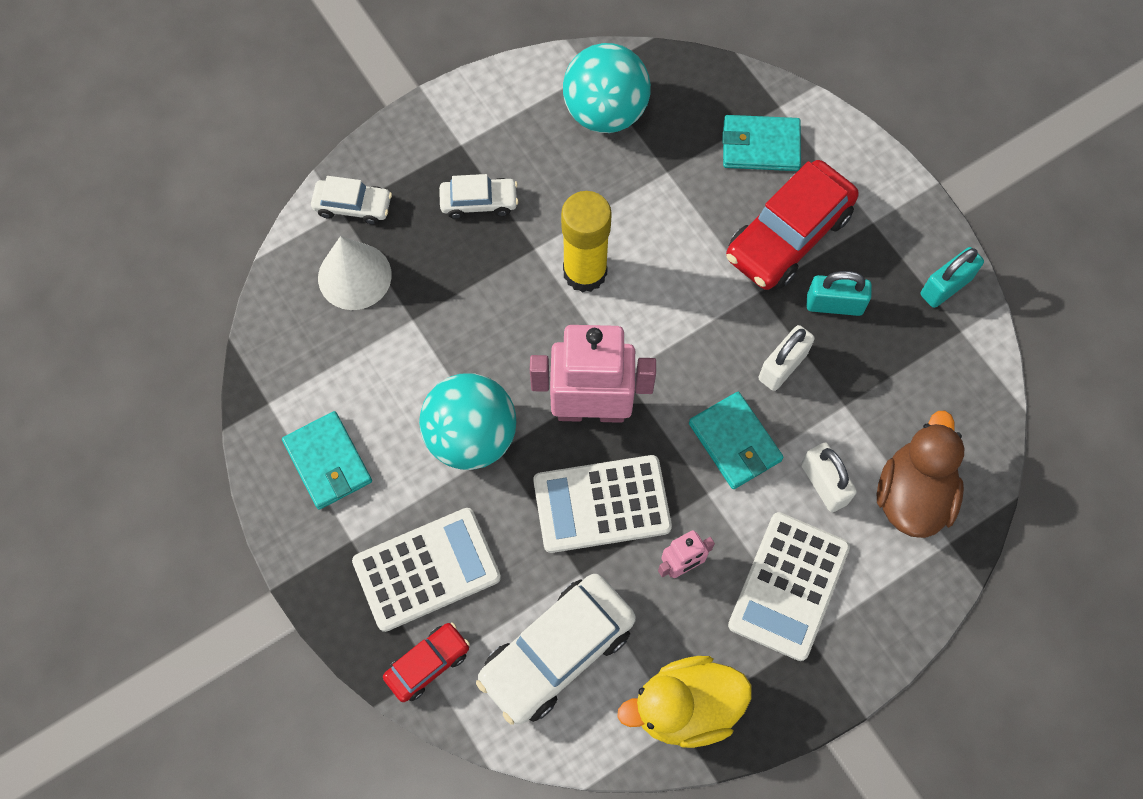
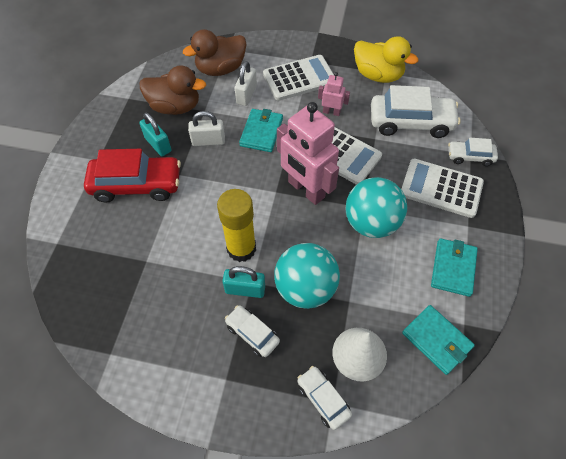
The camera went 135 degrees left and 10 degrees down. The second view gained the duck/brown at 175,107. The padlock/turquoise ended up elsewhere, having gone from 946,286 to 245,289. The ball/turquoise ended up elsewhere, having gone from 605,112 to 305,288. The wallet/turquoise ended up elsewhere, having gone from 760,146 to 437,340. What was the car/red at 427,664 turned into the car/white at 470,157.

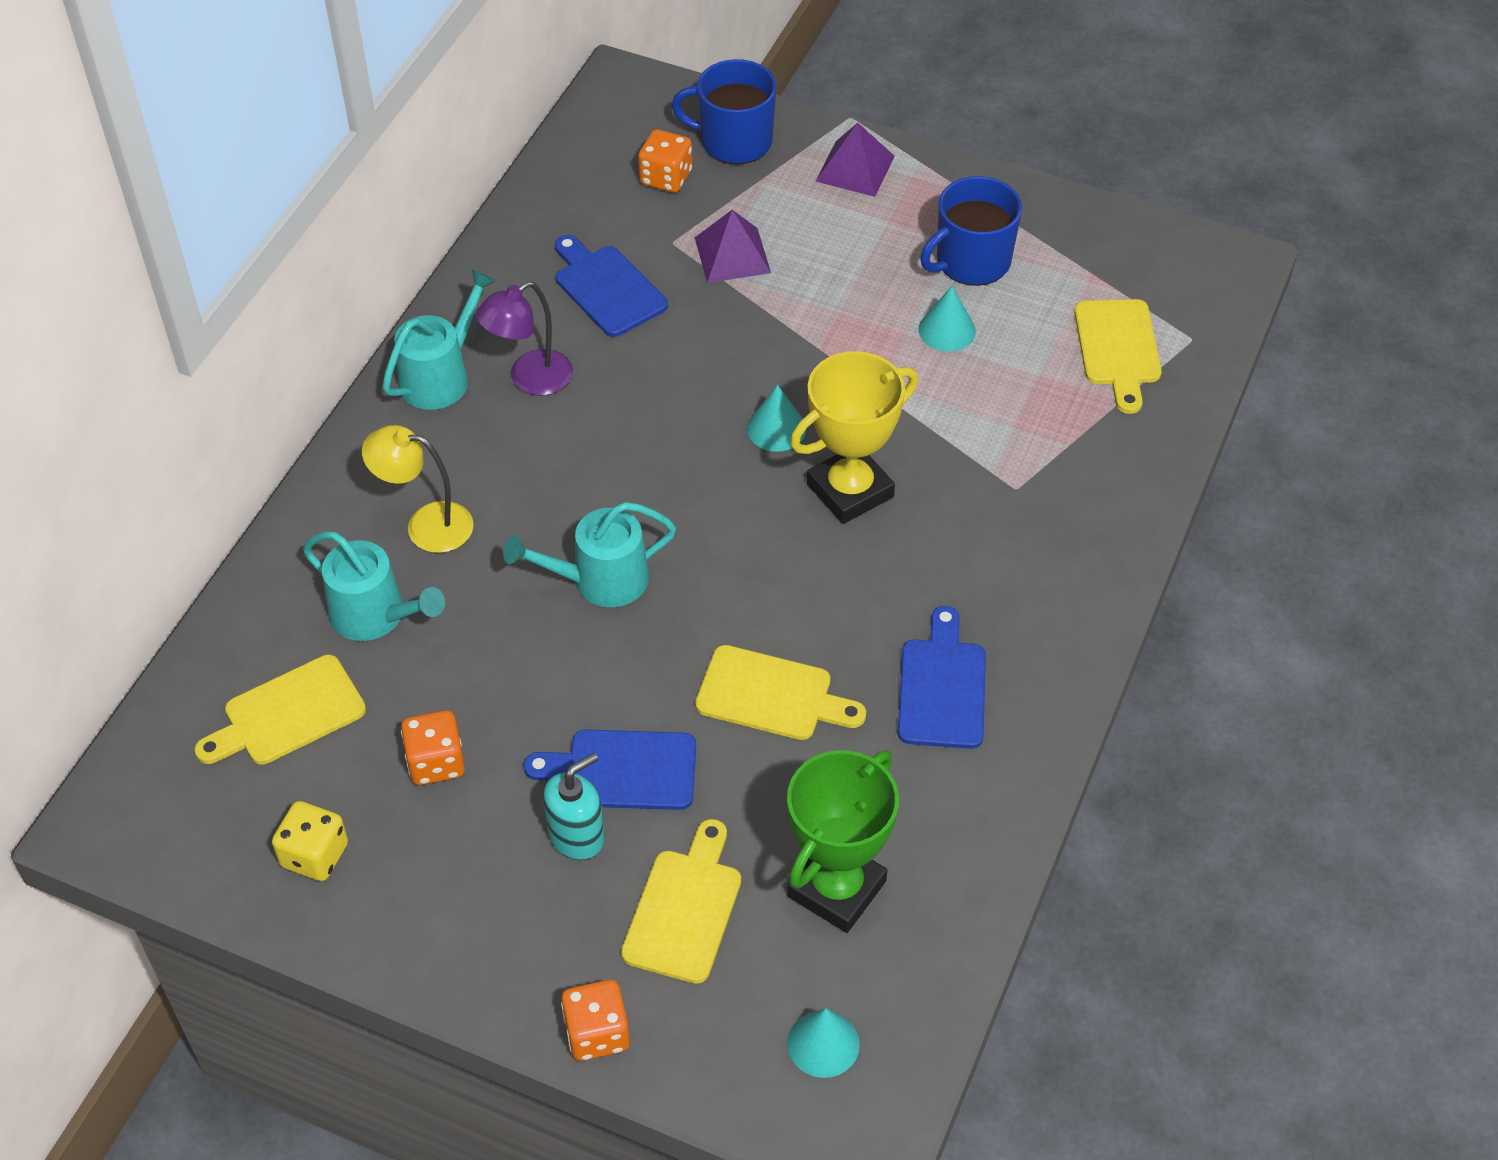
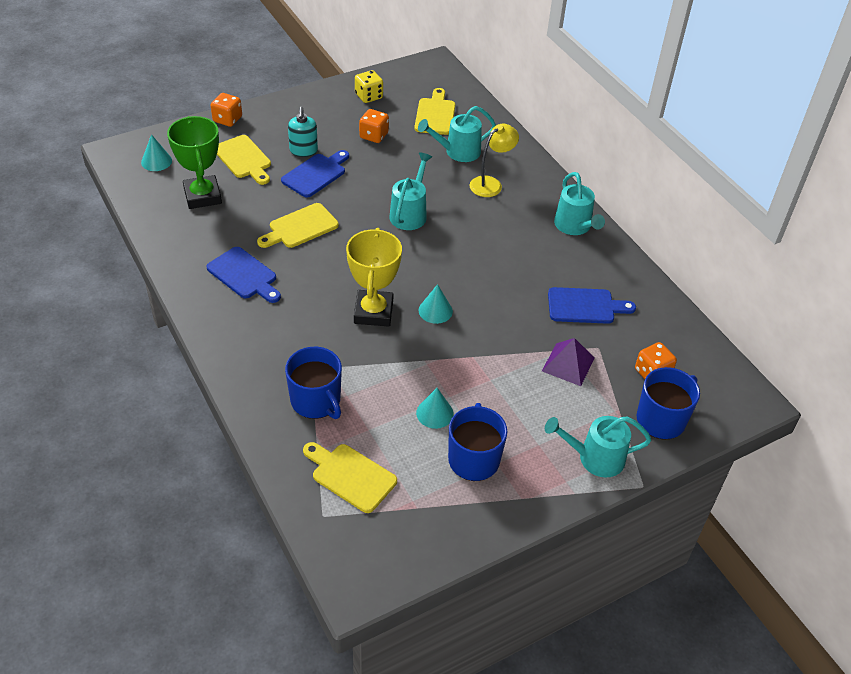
The camera went 125 degrees right and 5 degrees down. The second view gained the mug/blue at 316,401. Where the pyramid/purple stood at 855,168, the watering can/turquoise came to stand at 594,458. The second view lost the lamp/purple at 530,379.

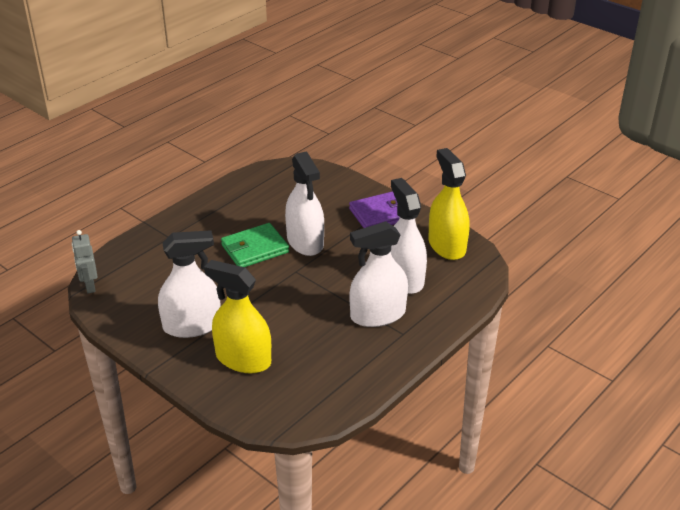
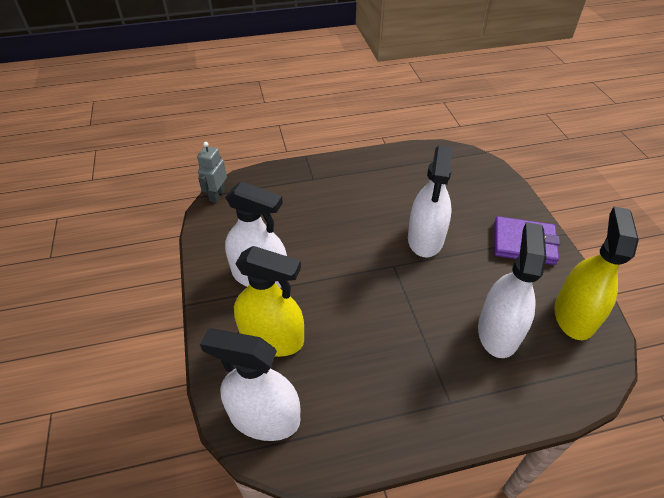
The camera went 35 degrees right and 10 degrees up. The spray bottle/white ended up elsewhere, having gone from 378,315 to 264,417. The spray bottle/yellow at 243,359 ended up facing another way, 135 degrees clockwise from before. The second view lost the wallet/green at 255,249.

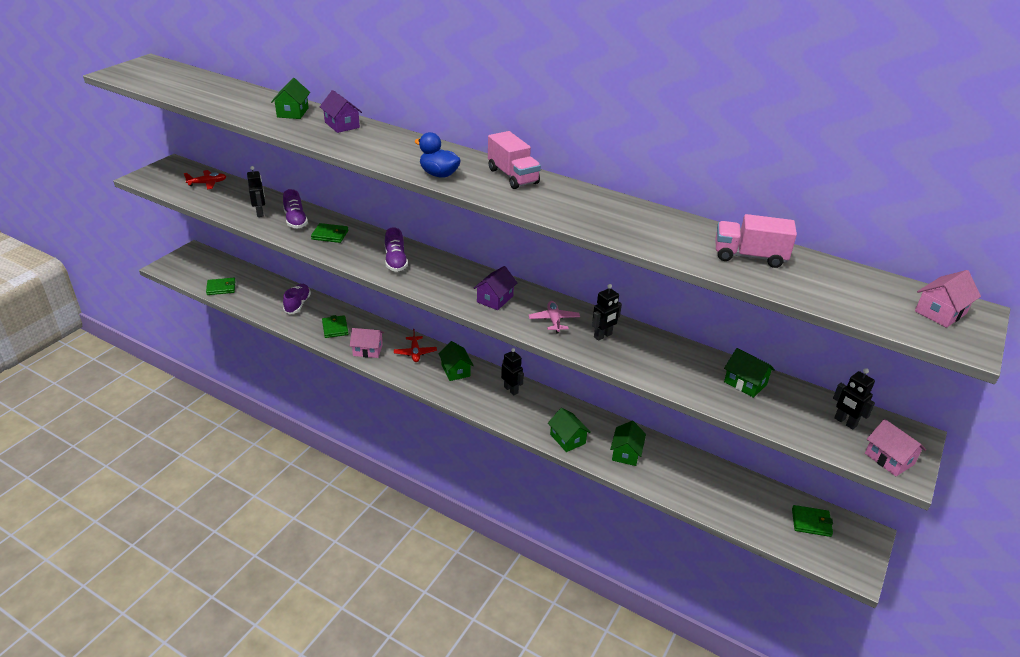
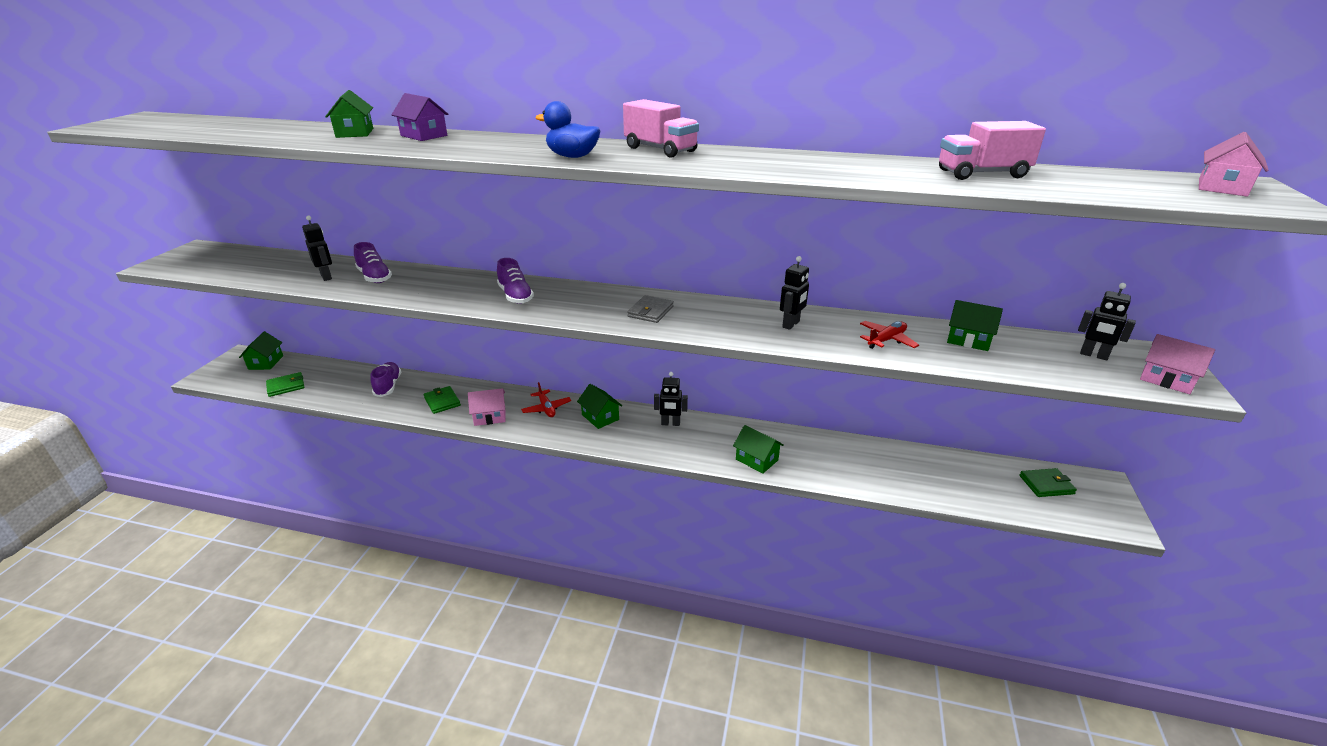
The camera went 15 degrees left and 5 degrees down. The house/green ended up elsewhere, having gone from 626,453 to 266,362. Where the house/purple stood at 495,299, the wallet/grey came to stand at 650,311. The robot/black at 511,390 ended up facing another way, 150 degrees clockwise from before. The plane/red ended up elsewhere, having gone from 207,183 to 886,340. The second view lost the wallet/green at 330,235. The second view lost the plane/pink at 554,320.

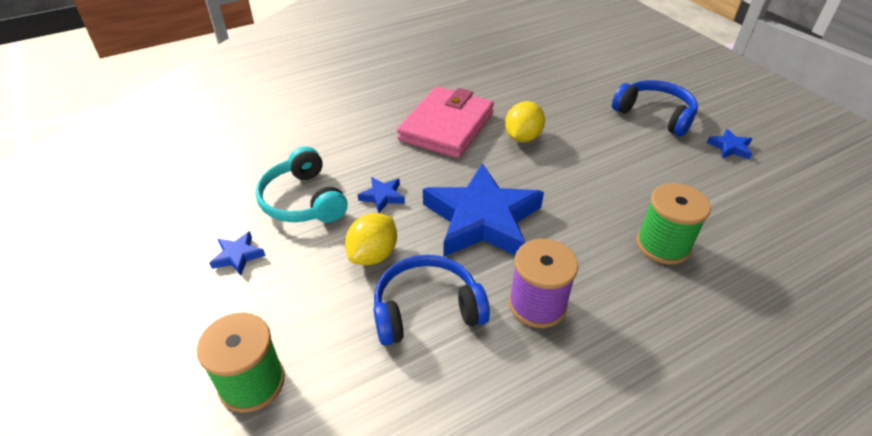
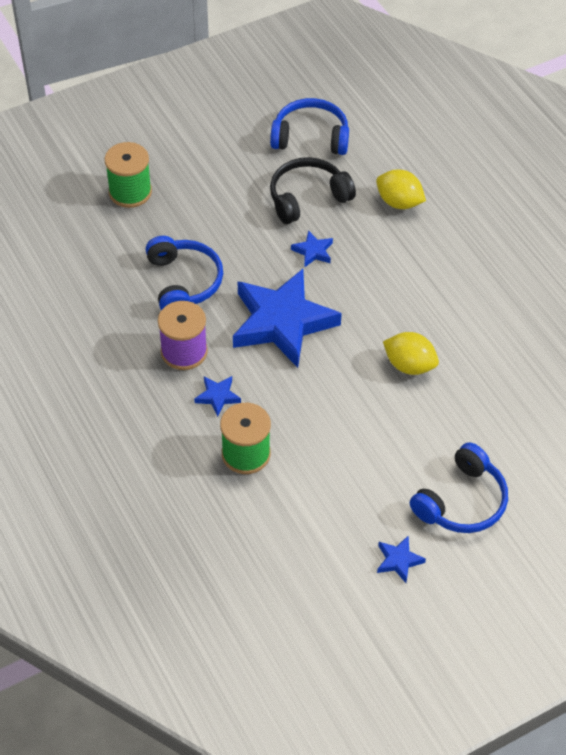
The camera went 90 degrees right and 10 degrees up. The star/blue ended up elsewhere, having gone from 238,256 to 217,396. The second view gained the headphones/blue at 311,137. What was the headphones/turquoise at 302,201 turned into the headphones/black at 307,197. The lemon/yellow ended up elsewhere, having gone from 373,255 to 399,202. The second view lost the wallet/pink at 446,126.

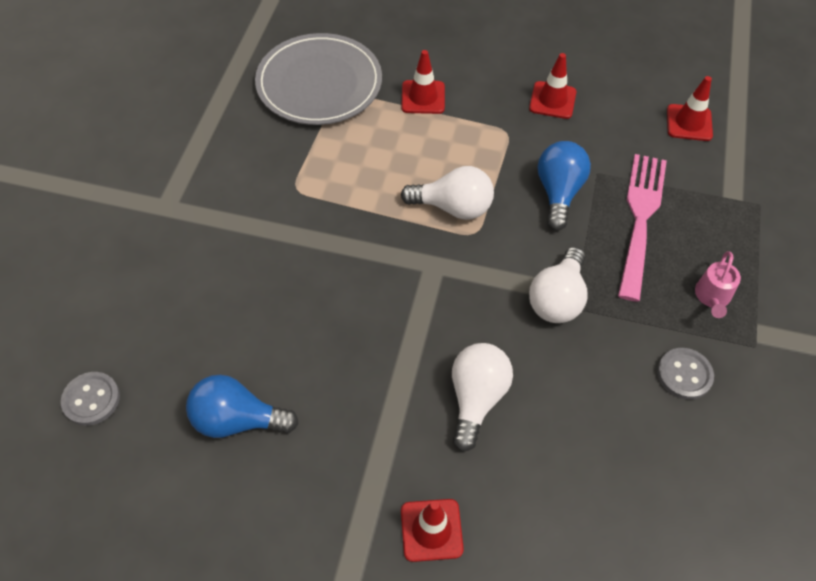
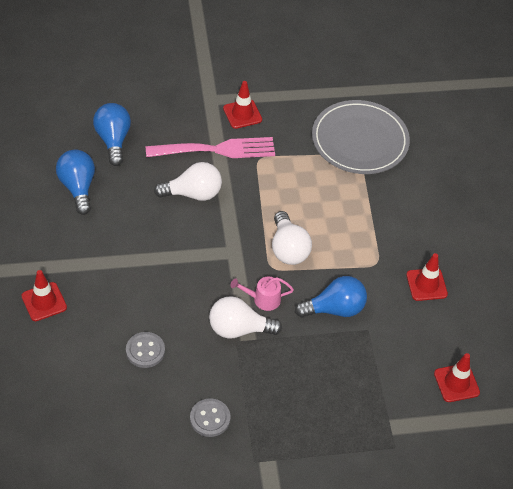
The camera went 65 degrees right and 5 degrees down. The second view gained the light bulb/blue at 113,140. The button/grey ended up elsewhere, having gone from 91,399 to 145,351. The fork/pink ended up elsewhere, having gone from 640,218 to 217,149. The light bulb/white ended up elsewhere, having gone from 476,398 to 193,194. The traffic cone/red ended up elsewhere, having gone from 423,97 to 242,114. The watering can/pink ended up elsewhere, having gone from 712,297 to 262,299.

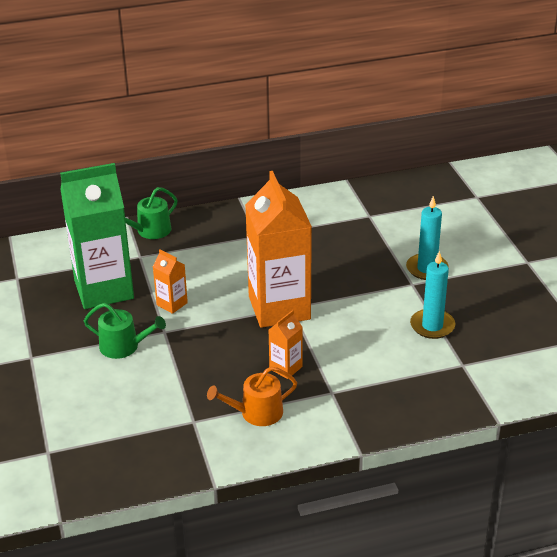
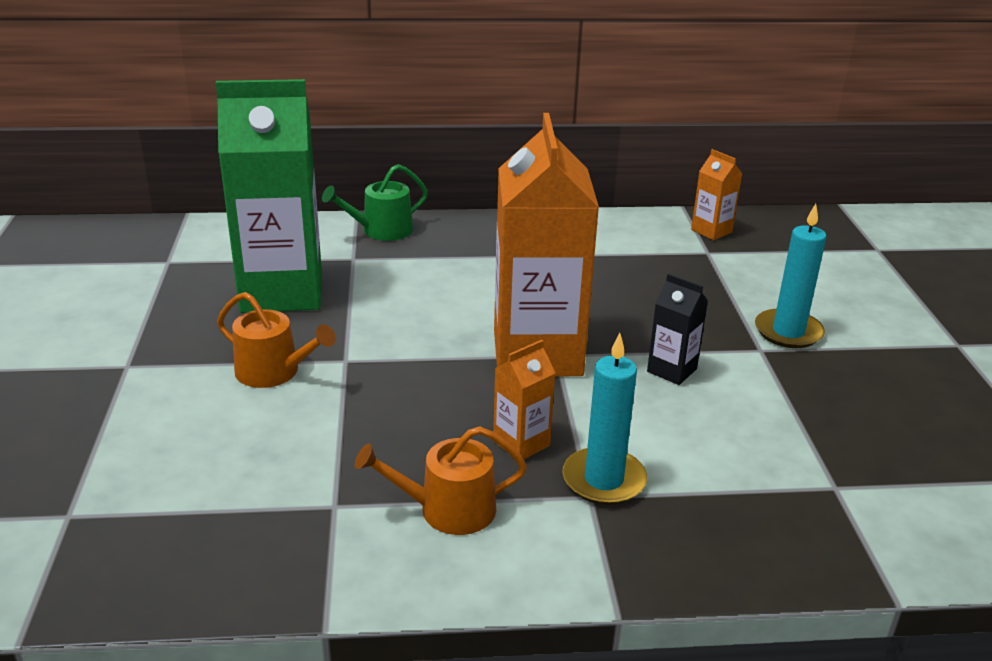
The camera went 10 degrees right and 5 degrees down. What was the watering can/green at 124,346 turned into the watering can/orange at 274,372. The candle/turquoise ended up elsewhere, having gone from 432,326 to 604,480. The second view gained the carton/black at 672,370. The carton/orange ended up elsewhere, having gone from 172,304 to 711,231.

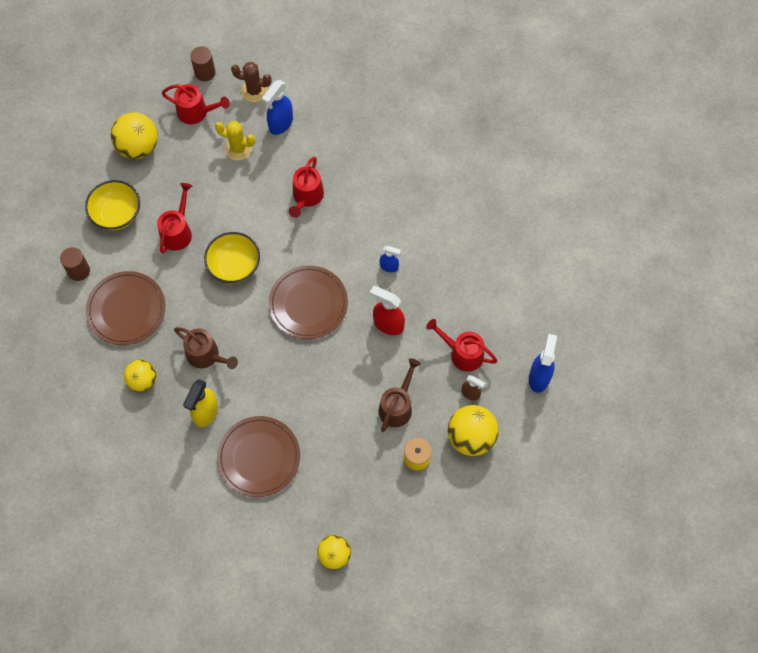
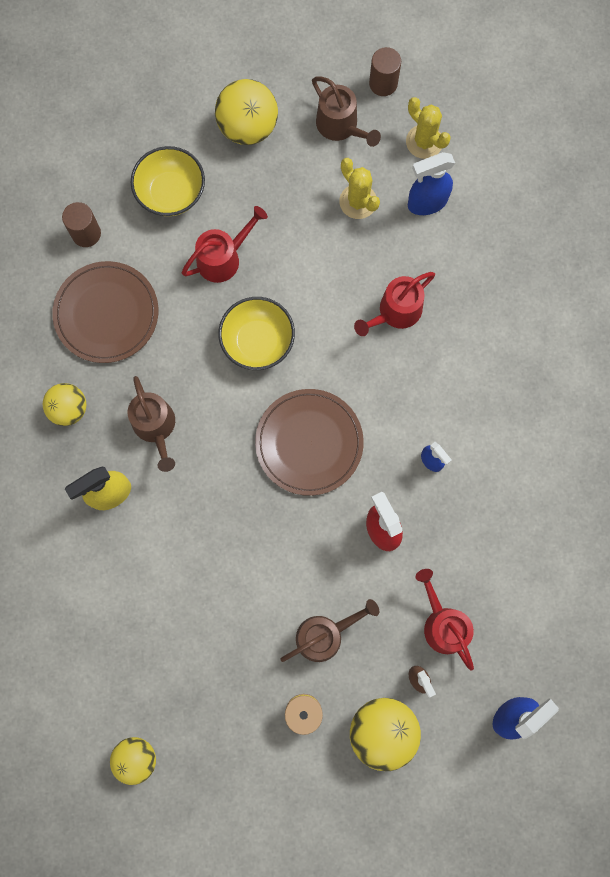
The camera went 35 degrees right and 10 degrees up. What was the watering can/red at 196,112 turned into the watering can/brown at 341,126. What was the cactus/brown at 254,91 turned into the cactus/yellow at 424,142. The second view lost the plate/brown at 259,457.

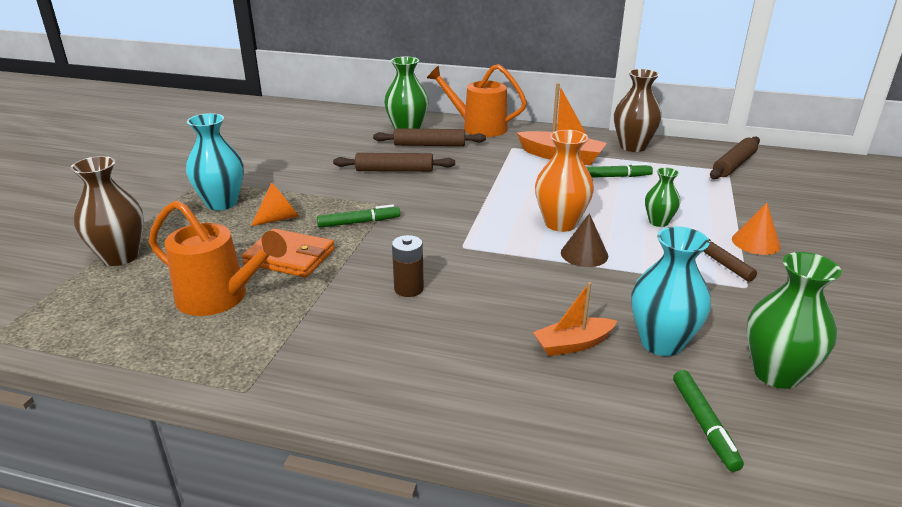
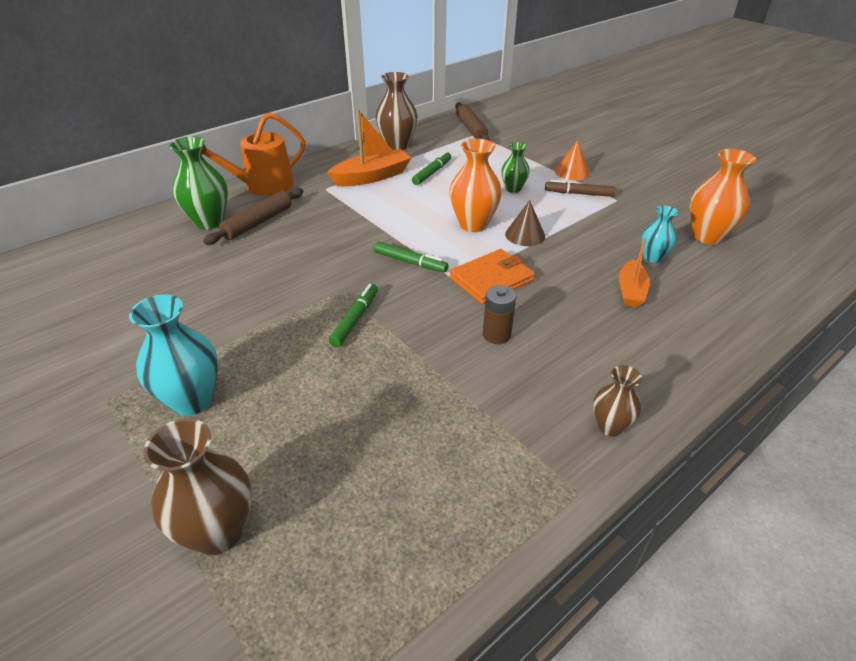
The camera went 55 degrees left and 10 degrees up. The marker/green ended up elsewhere, having gone from 704,424 to 410,262. The wallet/orange ended up elsewhere, having gone from 290,257 to 491,279. The second view gained the vase/brown at 610,426. The size of the vase/turquoise at 661,343 changed by a factor of 0.60. What was the vase/green at 776,373 turned into the vase/orange at 707,236. The second view lost the watering can/orange at 220,297. The second view lost the cone/orange at 280,218. The second view lost the rolling pin/brown at 394,170.

